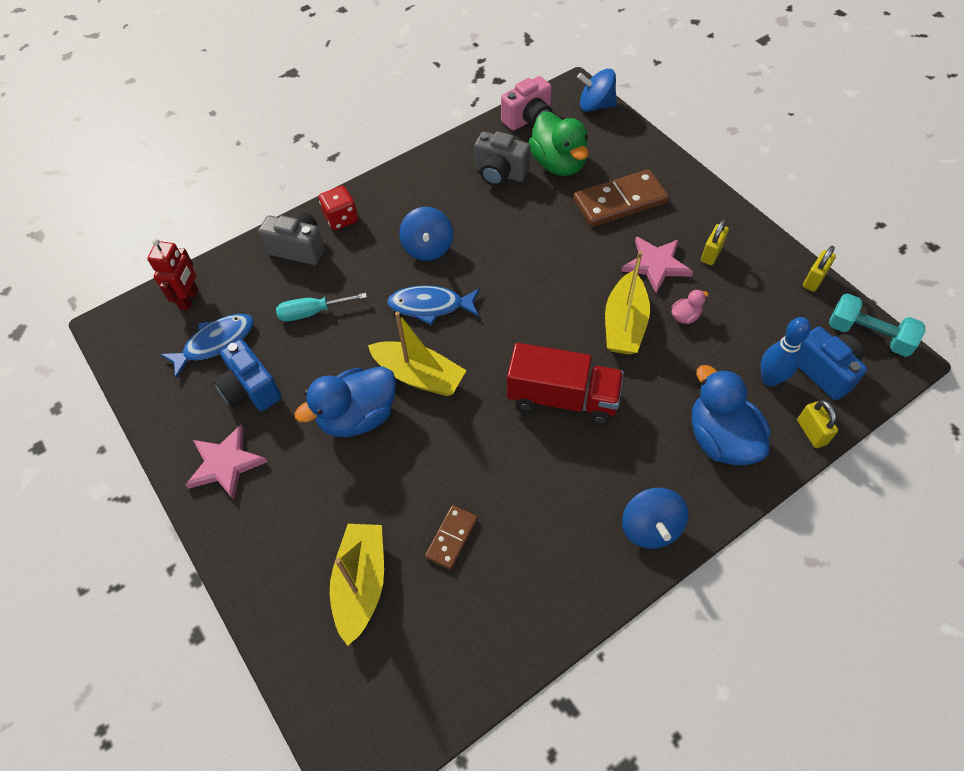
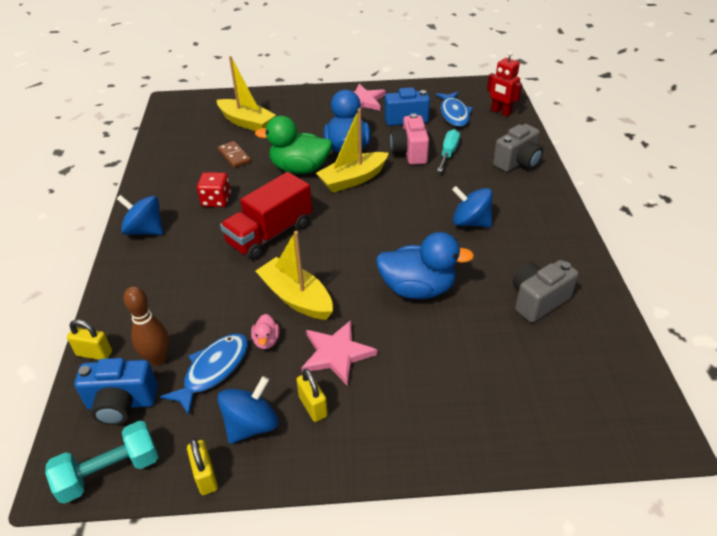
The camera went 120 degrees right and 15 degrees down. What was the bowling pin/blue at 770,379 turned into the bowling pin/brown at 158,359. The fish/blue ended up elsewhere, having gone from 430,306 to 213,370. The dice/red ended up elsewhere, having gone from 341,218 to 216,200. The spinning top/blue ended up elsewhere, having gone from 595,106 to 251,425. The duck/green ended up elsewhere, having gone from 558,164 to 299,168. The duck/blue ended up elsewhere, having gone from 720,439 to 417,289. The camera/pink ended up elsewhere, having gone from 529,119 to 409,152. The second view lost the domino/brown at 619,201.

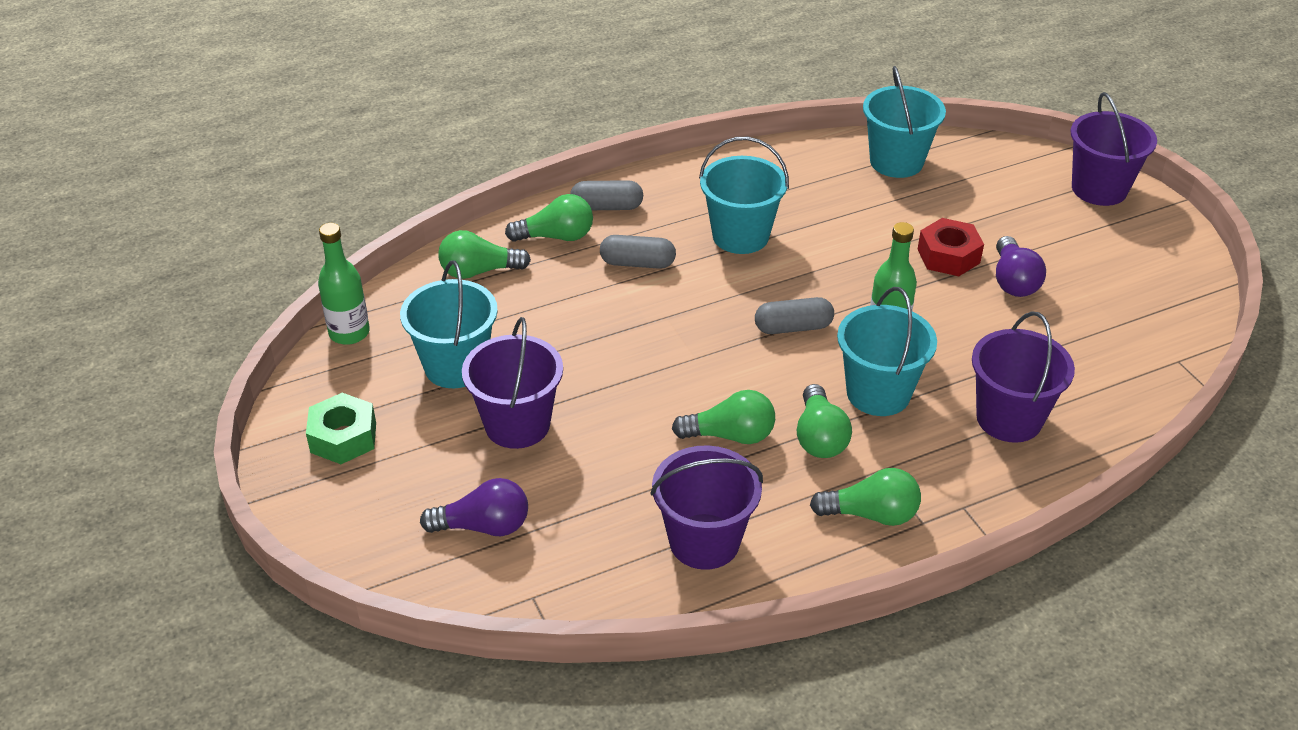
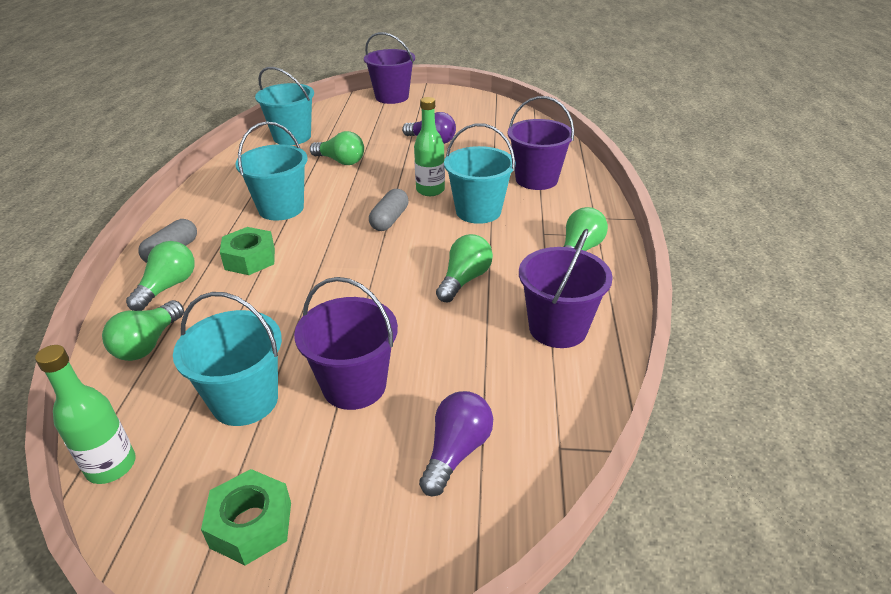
The camera went 60 degrees left and 5 degrees down. Where the capsule/grey stood at 637,263, the nut/green came to stand at 250,259. The light bulb/green ended up elsewhere, having gone from 819,437 to 340,161. The second view lost the nut/red at 948,256.

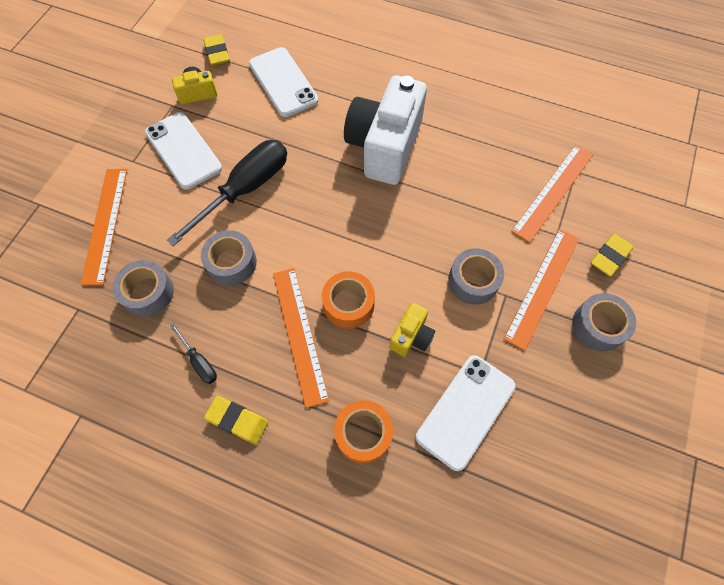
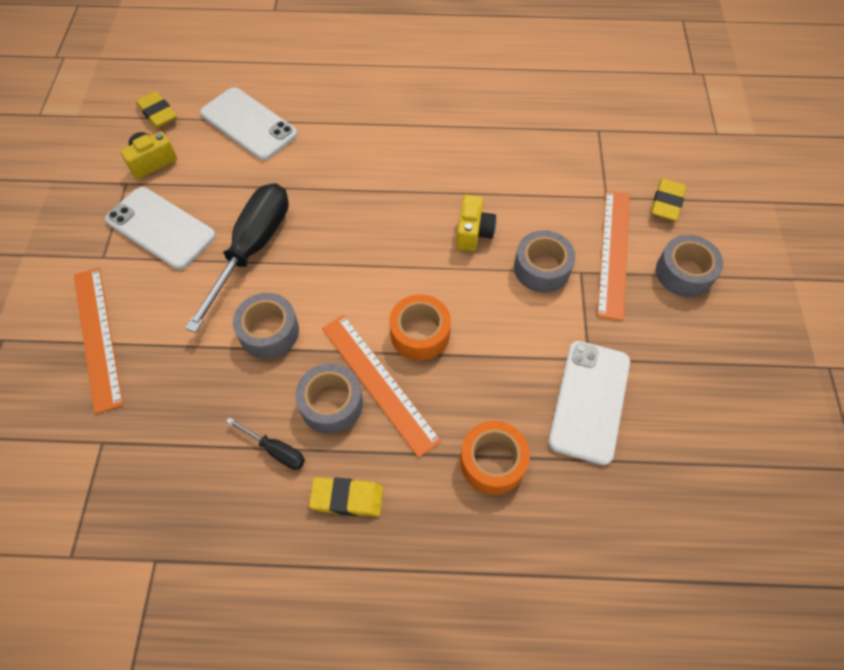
The camera went 20 degrees left and 5 degrees down. The tape/grey ended up elsewhere, having gone from 148,292 to 331,403. The camera/yellow ended up elsewhere, having gone from 411,336 to 473,232. The second view lost the camera/white at 384,146. The second view lost the ruler/orange at 553,192.

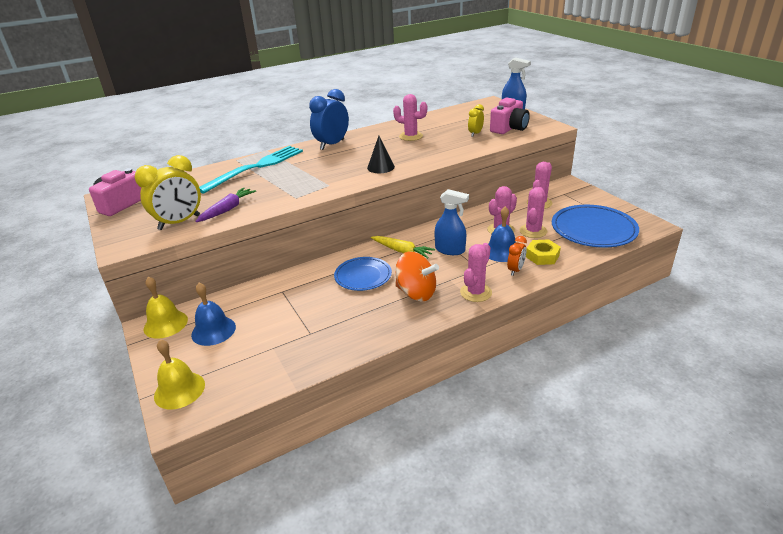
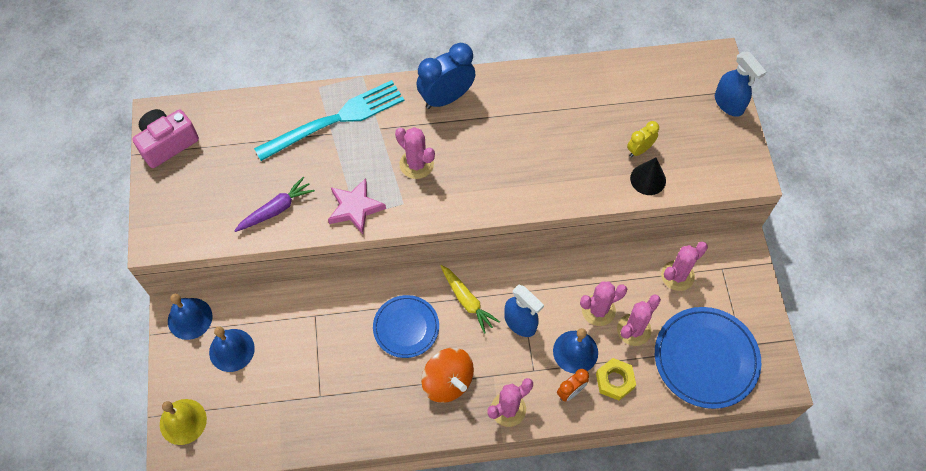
The camera went 20 degrees right and 30 degrees up. What was the bell/yellow at 165,324 turned into the bell/blue at 190,318. The second view gained the star/pink at 355,208. The cactus/pink ended up elsewhere, having gone from 411,136 to 416,164. The cone/black ended up elsewhere, having gone from 380,167 to 648,179. The second view lost the clock/yellow at 179,222. The second view lost the camera/pink at 509,128.

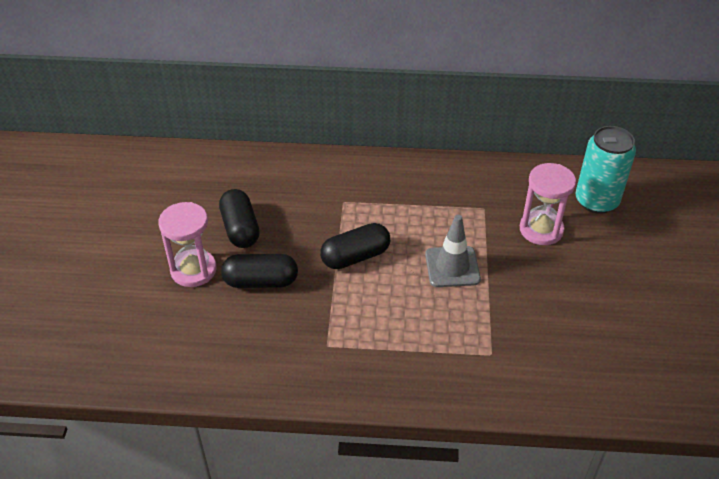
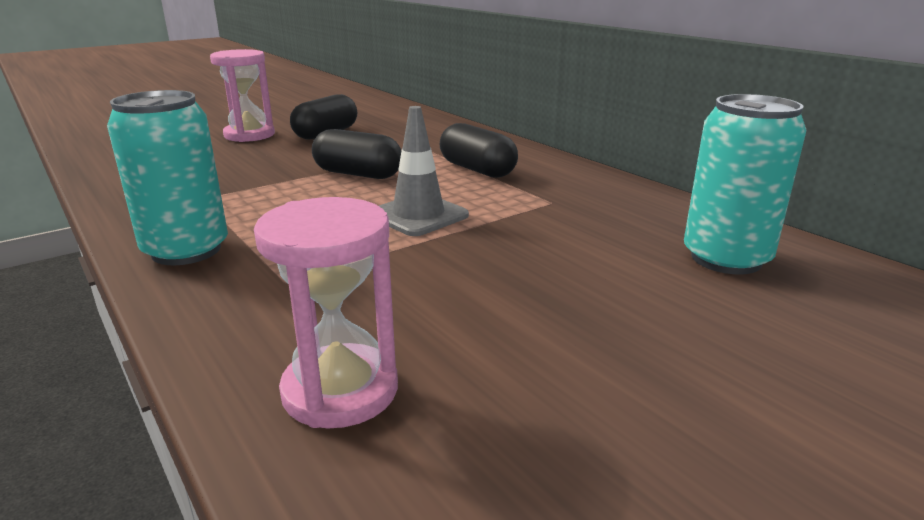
The camera went 50 degrees right and 20 degrees down. The second view gained the can/turquoise at 186,250. The hourglass/pink ended up elsewhere, having gone from 541,230 to 340,390. The capsule/black ended up elsewhere, having gone from 261,281 to 477,170.

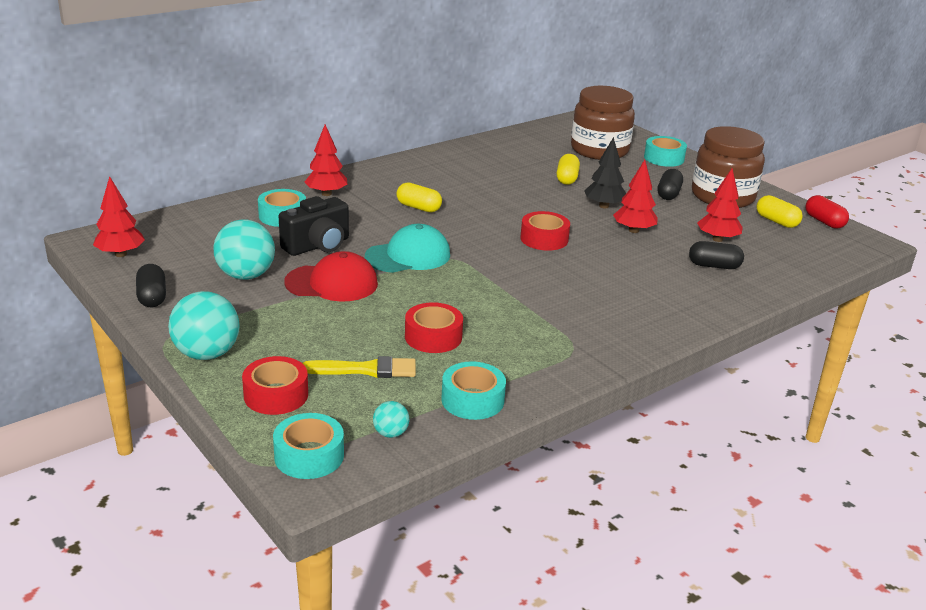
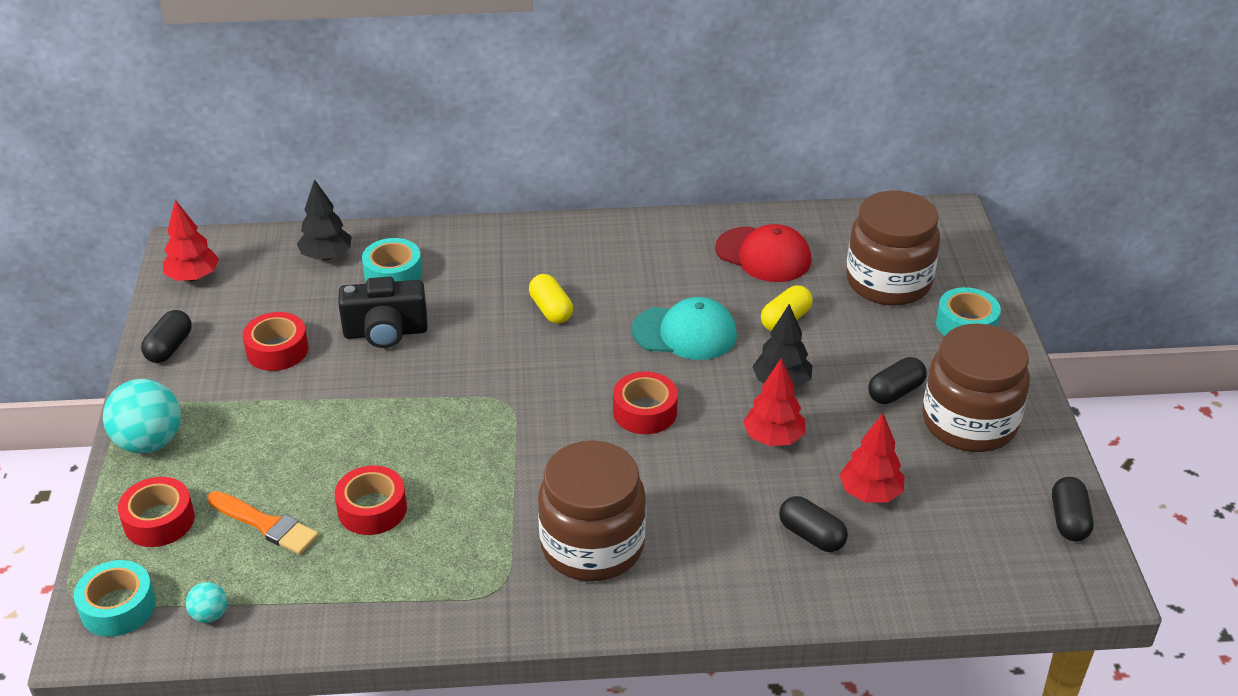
The camera went 35 degrees right and 10 degrees up. What was the brush/yellow at 366,370 turned into the brush/orange at 266,525. Where the ball/turquoise stood at 246,275, the tape/red came to stand at 277,350. The second view gained the tree/black at 326,256. The second view gained the jar/brown at 592,546. The cap/turquoise ended up elsewhere, having gone from 408,256 to 685,333. The cap/red ended up elsewhere, having gone from 332,283 to 763,255. What was the capsule/red at 824,222 turned into the capsule/black at 1068,520. The second view lost the tree/red at 326,194. The second view lost the tape/turquoise at 472,400. The second view lost the capsule/yellow at 776,221.

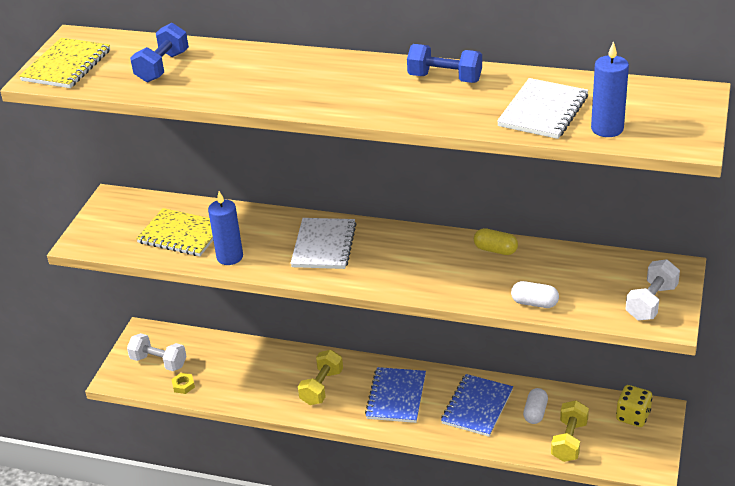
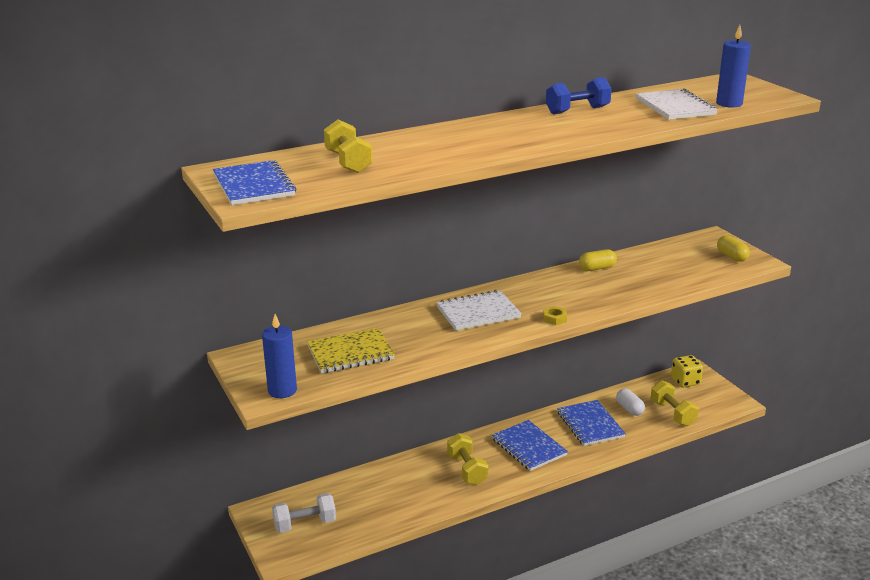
The camera went 45 degrees left and 10 degrees down. What was the notebook/yellow at 66,65 turned into the notebook/blue at 254,186. The candle/blue ended up elsewhere, having gone from 230,257 to 282,390. What was the dumbbell/blue at 162,67 turned into the dumbbell/yellow at 348,162. The notebook/white at 323,245 ended up facing another way, 75 degrees counterclockwise from before. The nut/yellow ended up elsewhere, having gone from 183,385 to 555,318. Where the dumbbell/white stood at 651,302, the capsule/yellow came to stand at 732,256. The second view lost the capsule/white at 534,303.

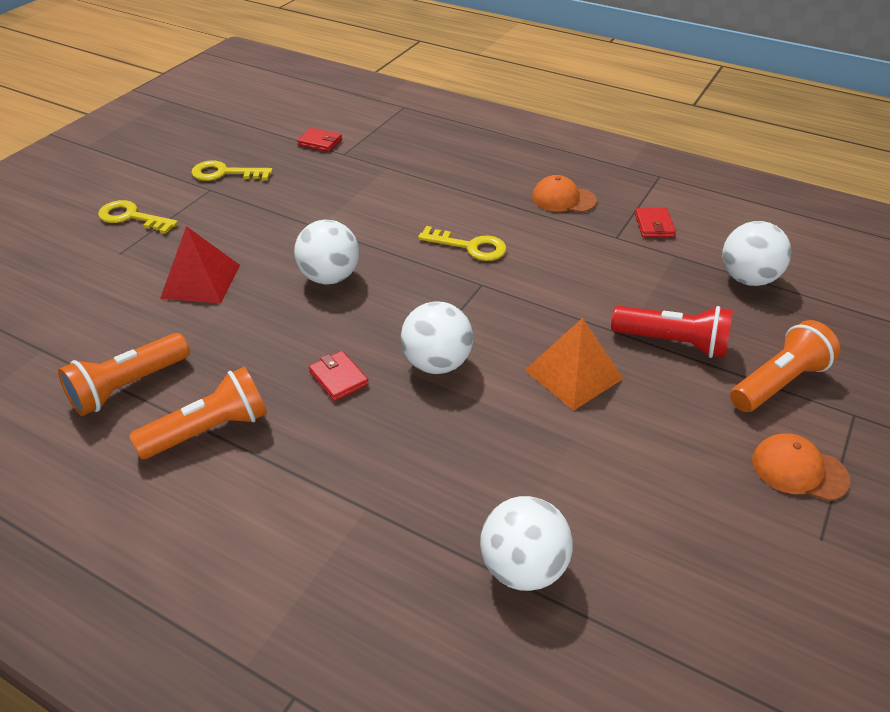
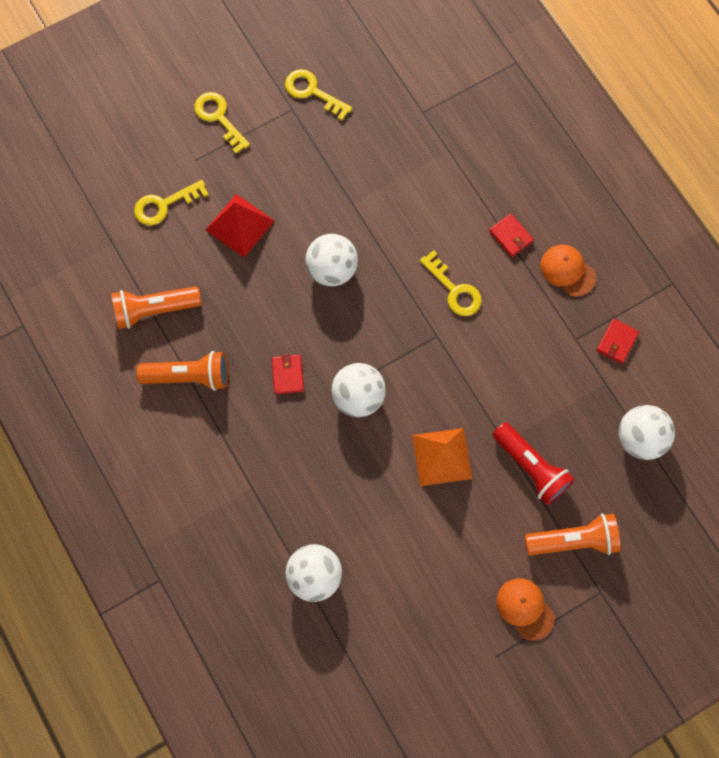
The camera went 30 degrees right and 30 degrees up. The second view gained the key/yellow at 164,205. The wallet/red ended up elsewhere, having gone from 320,142 to 511,236.

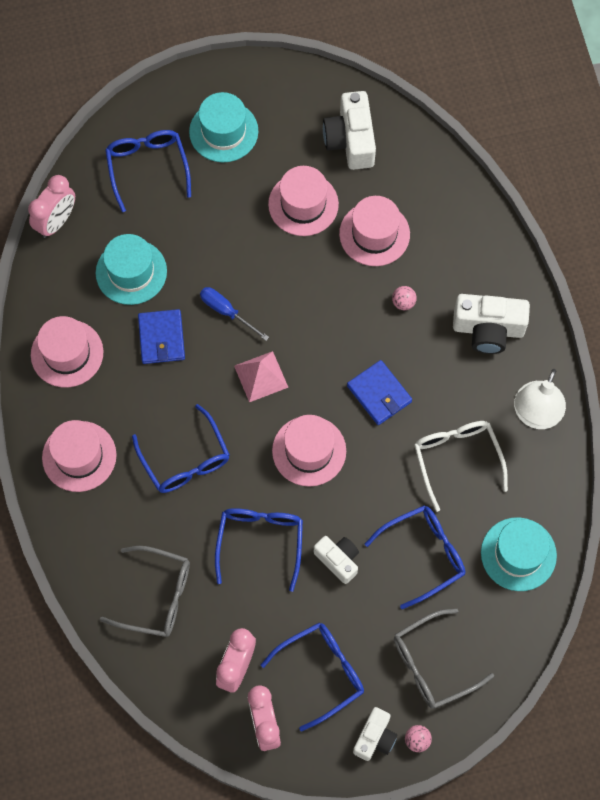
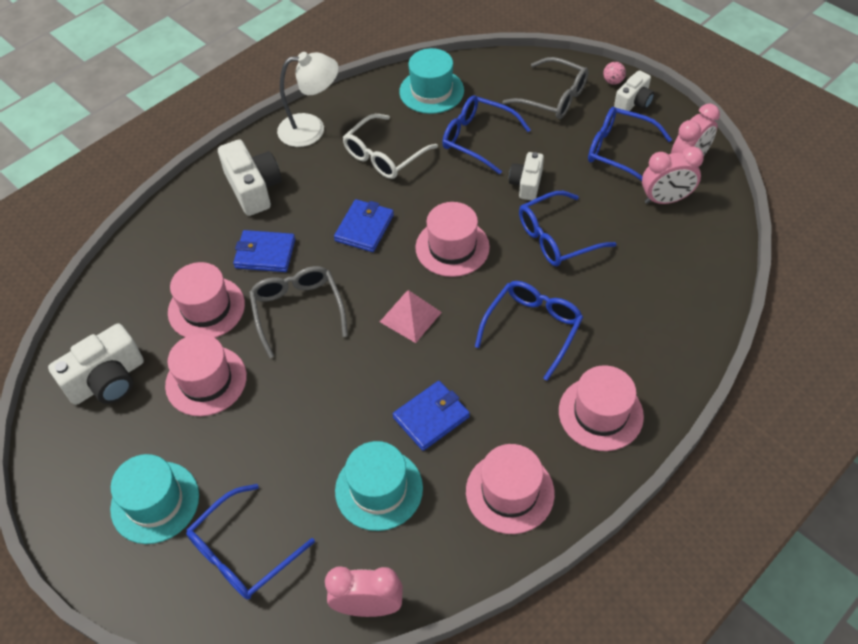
The camera went 120 degrees left and 15 degrees down. Where the ball/pink stood at 403,302, the wallet/blue came to stand at 265,254. The glasses/grey ended up elsewhere, having gone from 156,596 to 297,310. The camera/white at 375,738 ended up facing another way, 135 degrees clockwise from before. The second view lost the screwdriver/blue at 226,311.

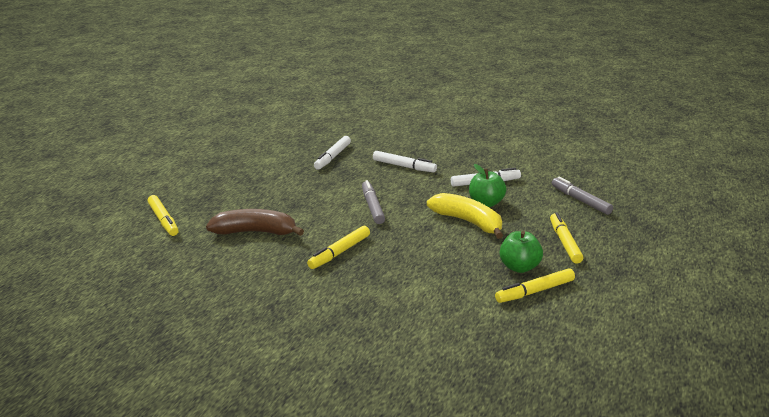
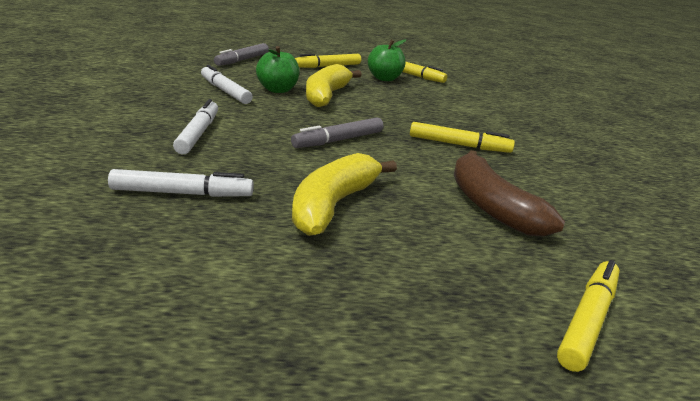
The camera went 120 degrees left and 0 degrees up. The second view gained the banana/yellow at 333,205.

